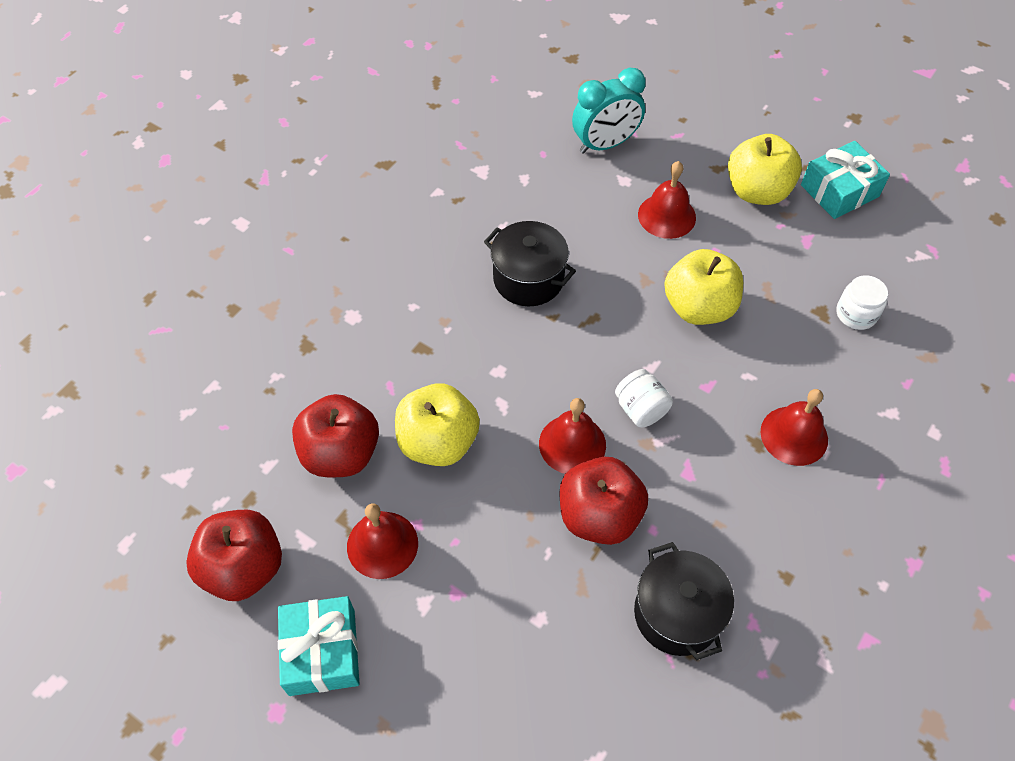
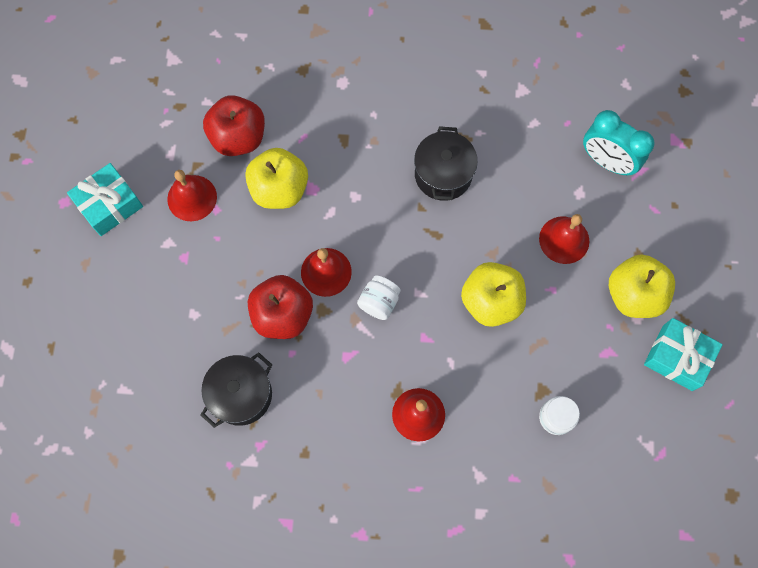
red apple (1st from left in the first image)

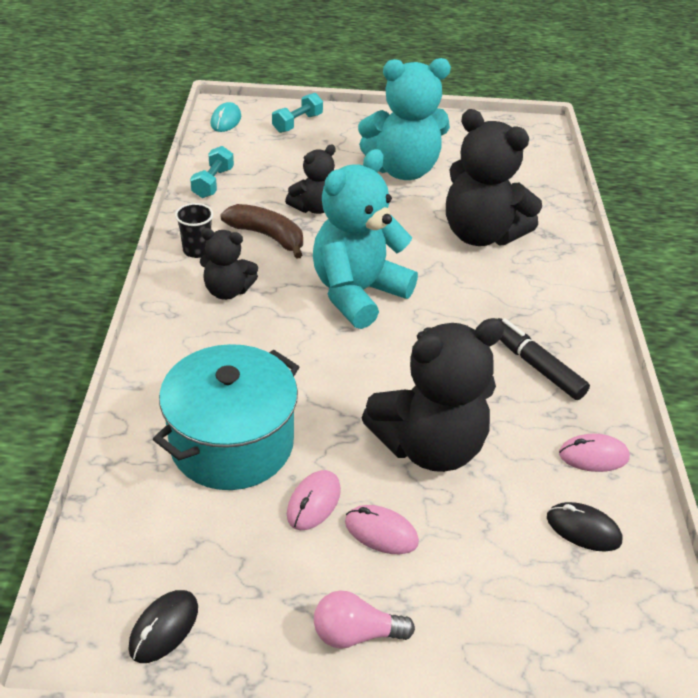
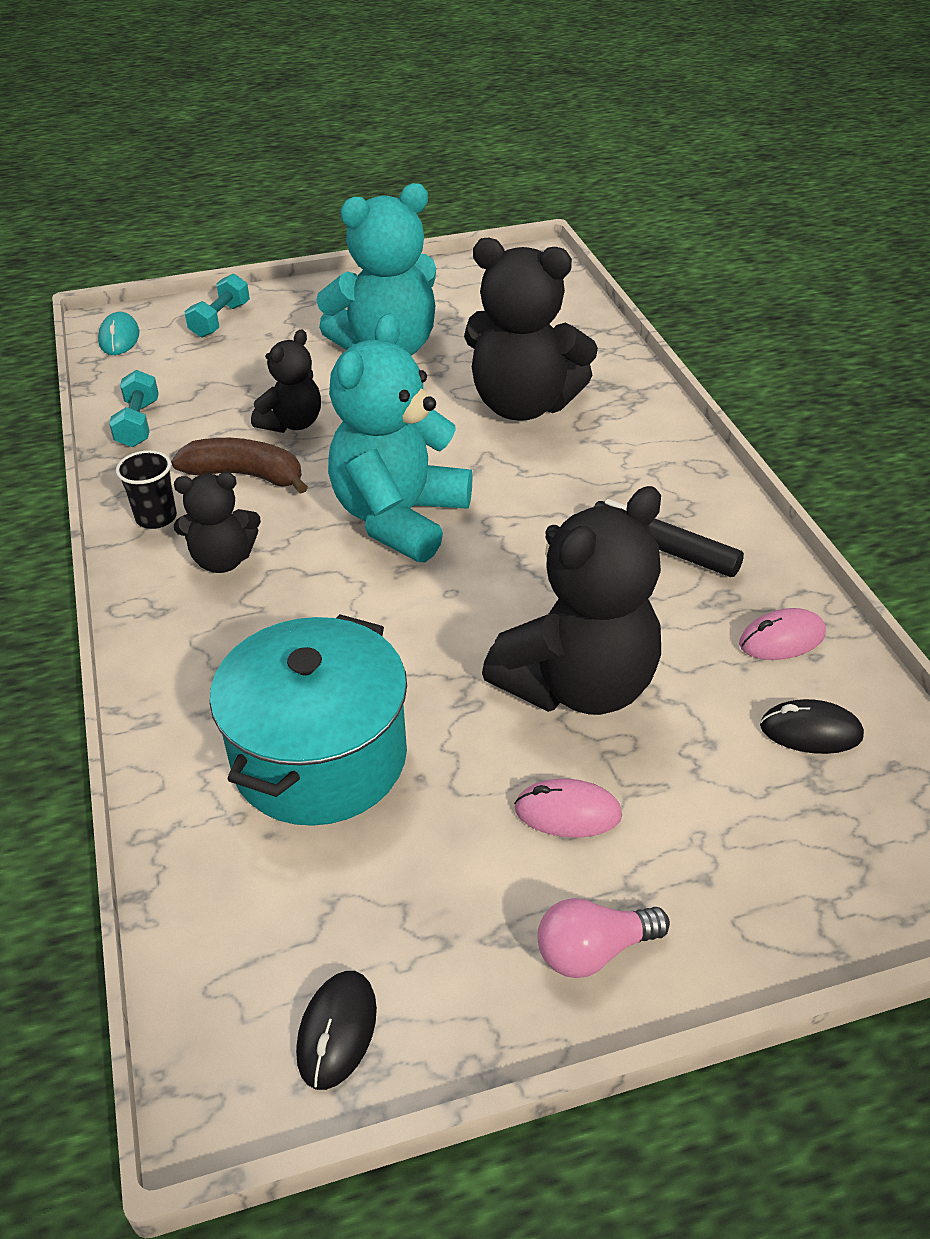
pink mouse (1st from left in the first image)

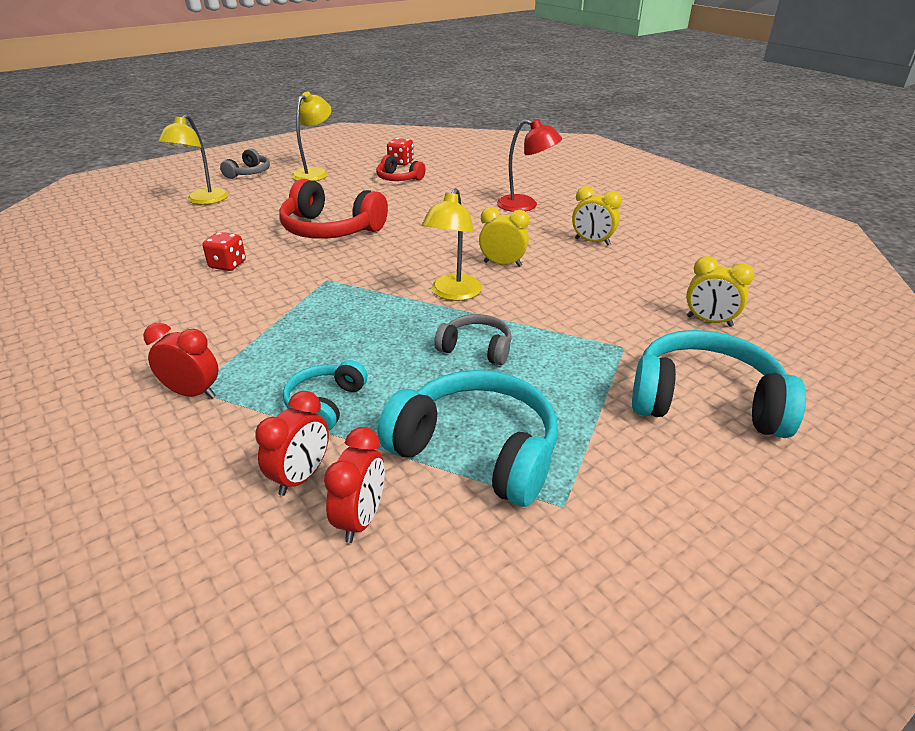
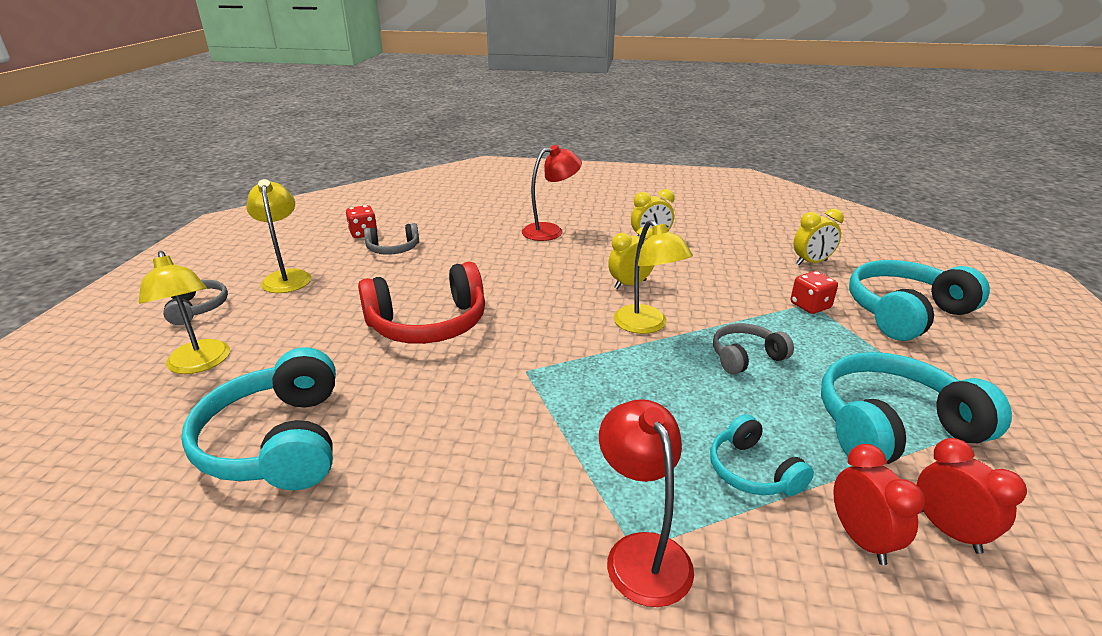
turquoise headphones (1st from left)
red dice (2nd from left)
red lamp (2nd from left)
grey headphones (2nd from left)

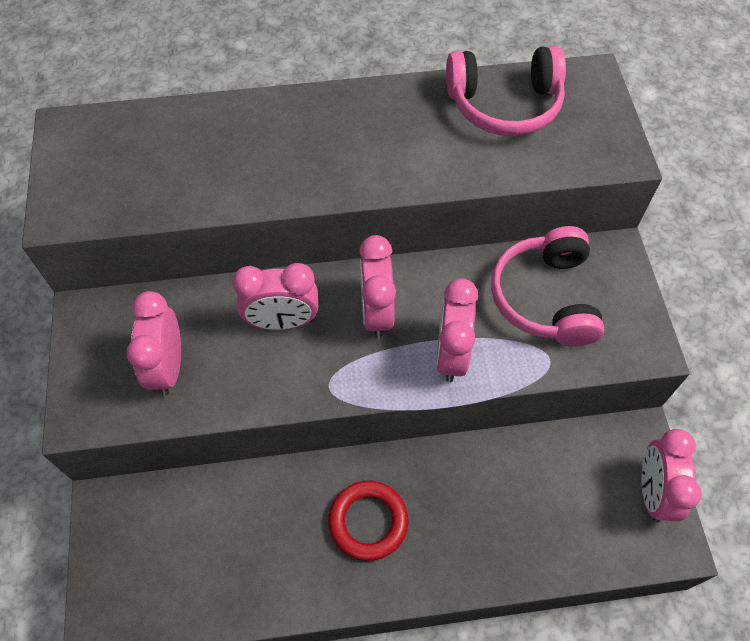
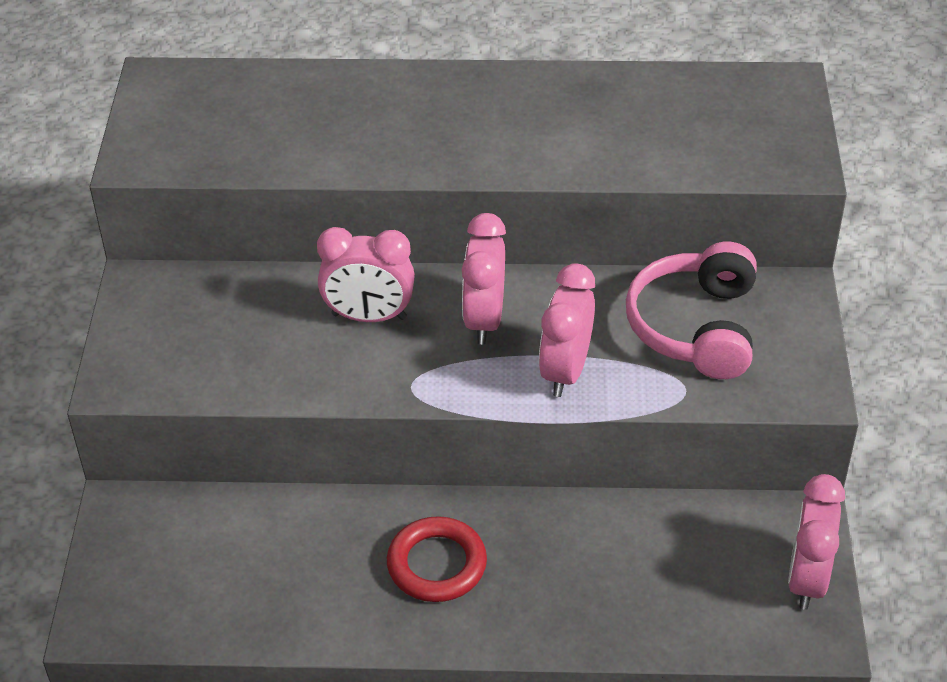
pink clock (1st from left in the first image)
pink headphones (1st from left in the first image)

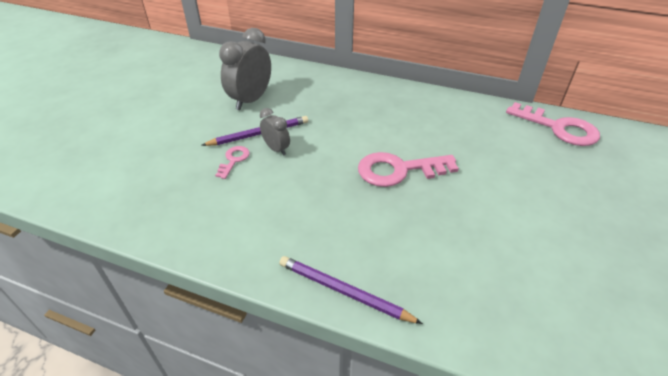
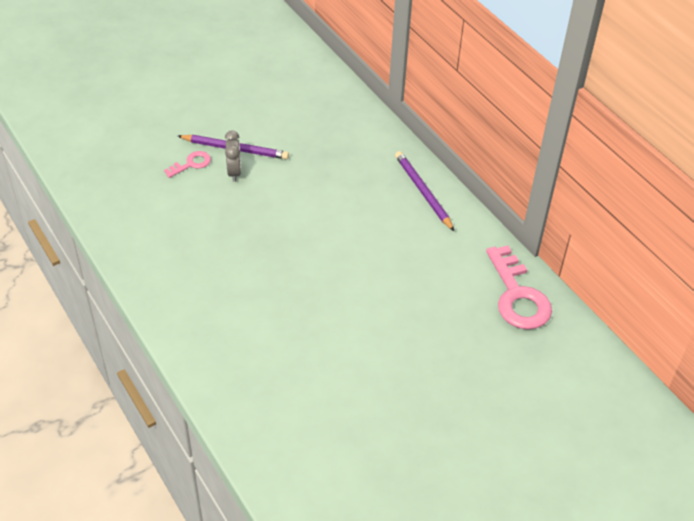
grey clock (1st from left in the first image)
pink key (2nd from left in the first image)
purple pencil (2nd from left)

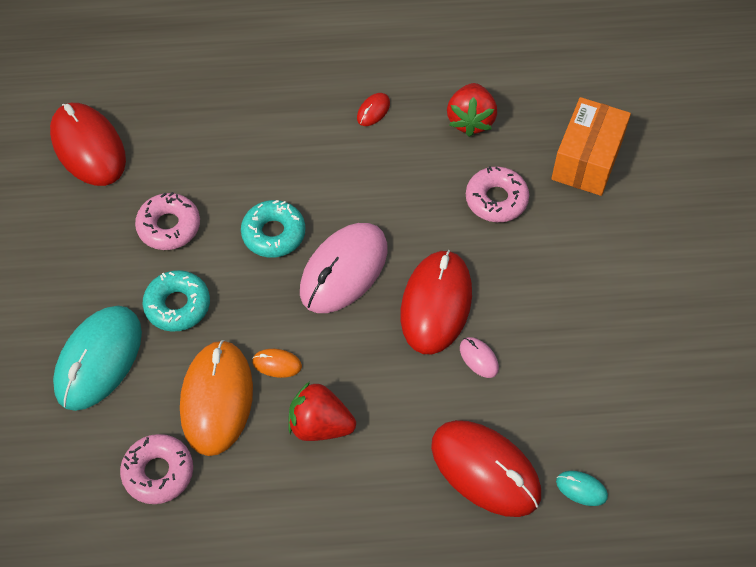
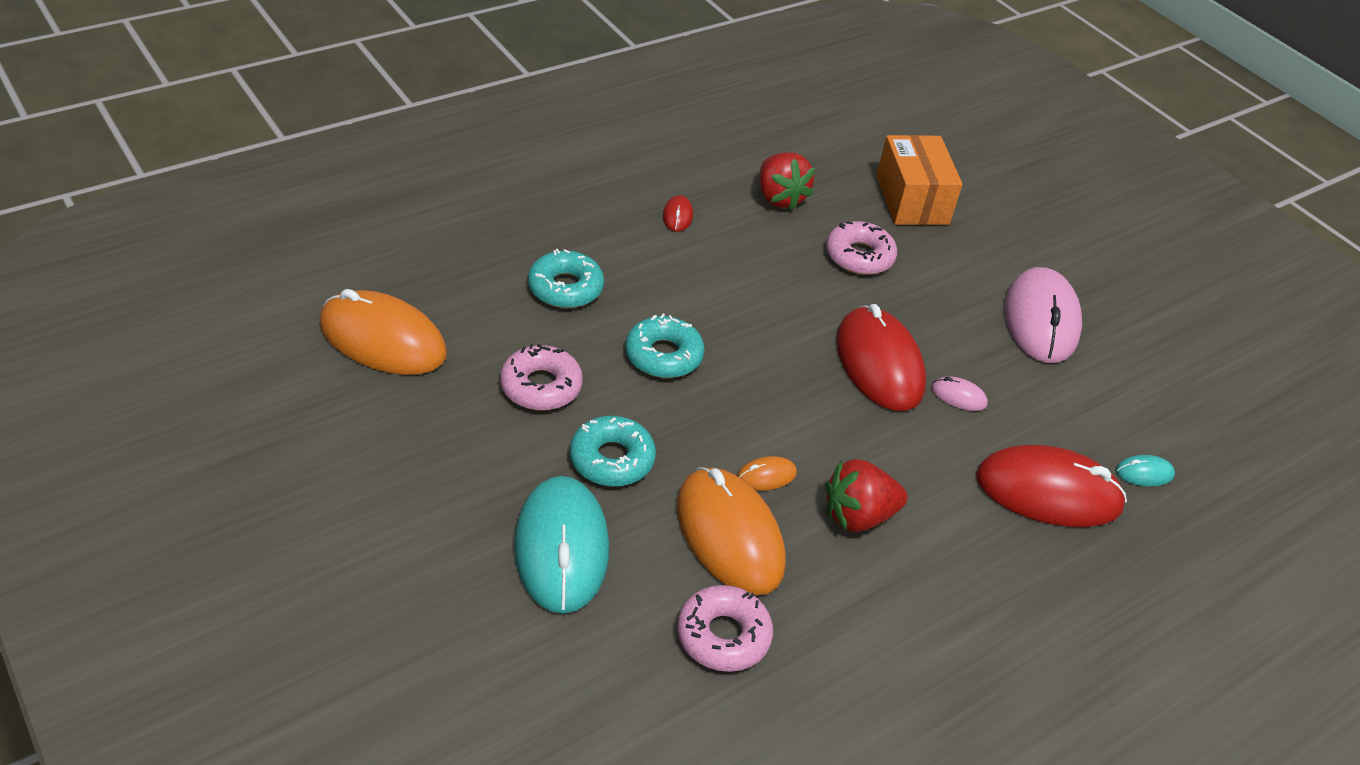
turquoise donut (1st from left)
pink mouse (2nd from left)
orange mouse (1st from left)

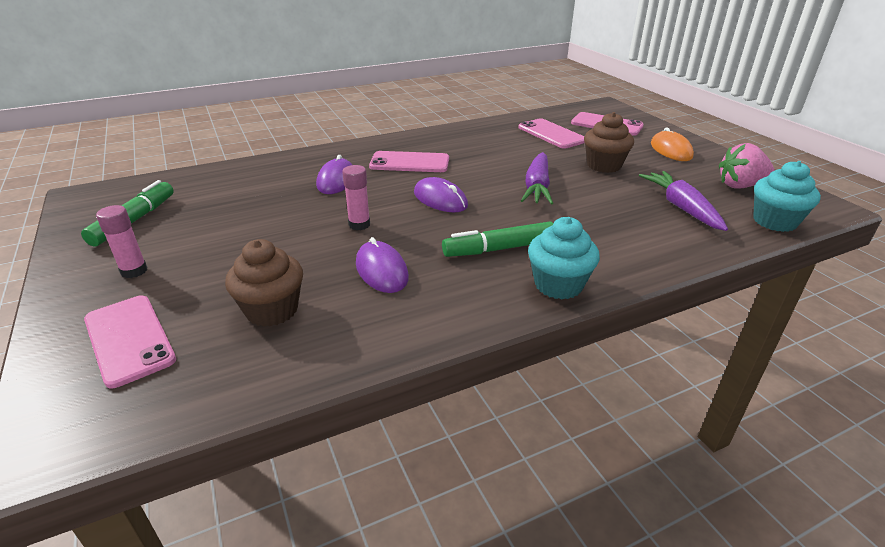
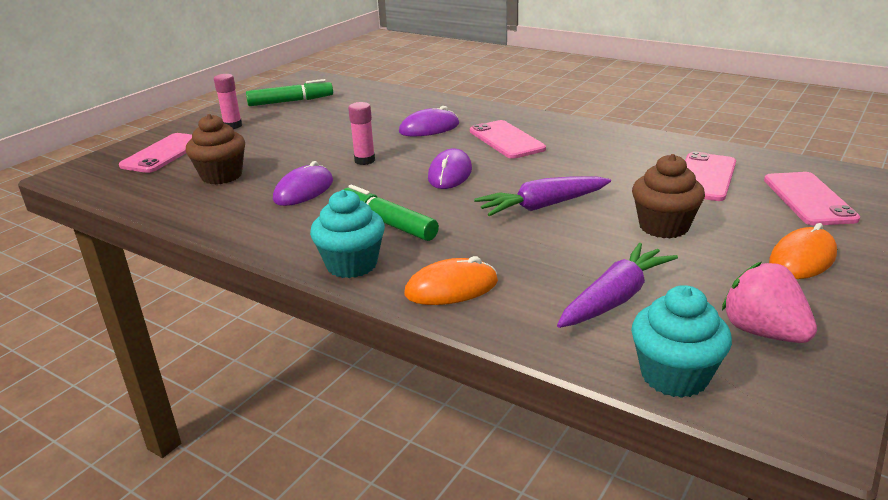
orange mouse (1st from left)

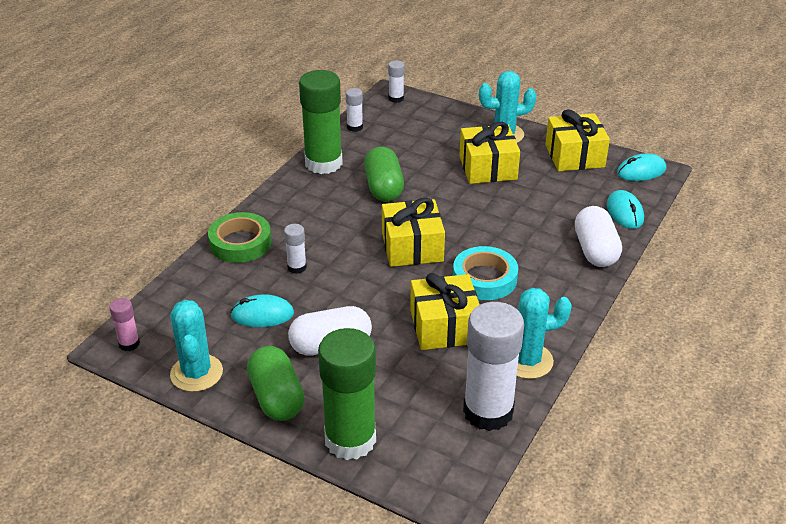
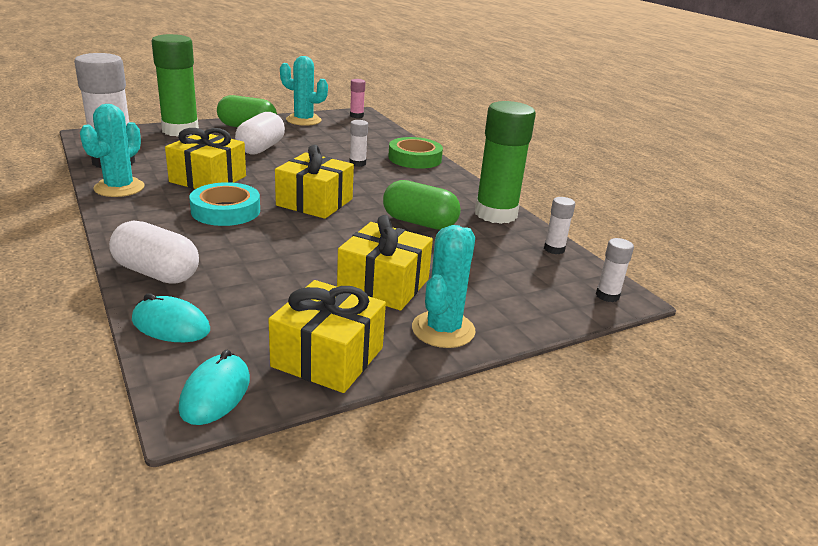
turquoise mouse (1st from left in the first image)

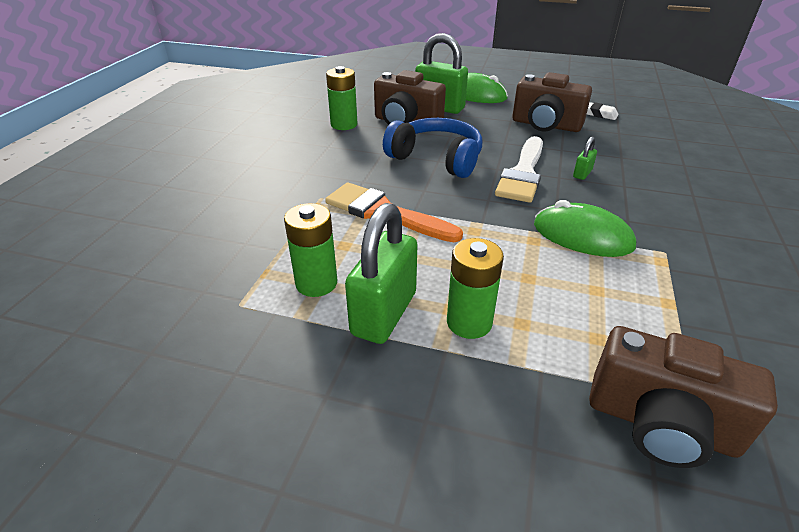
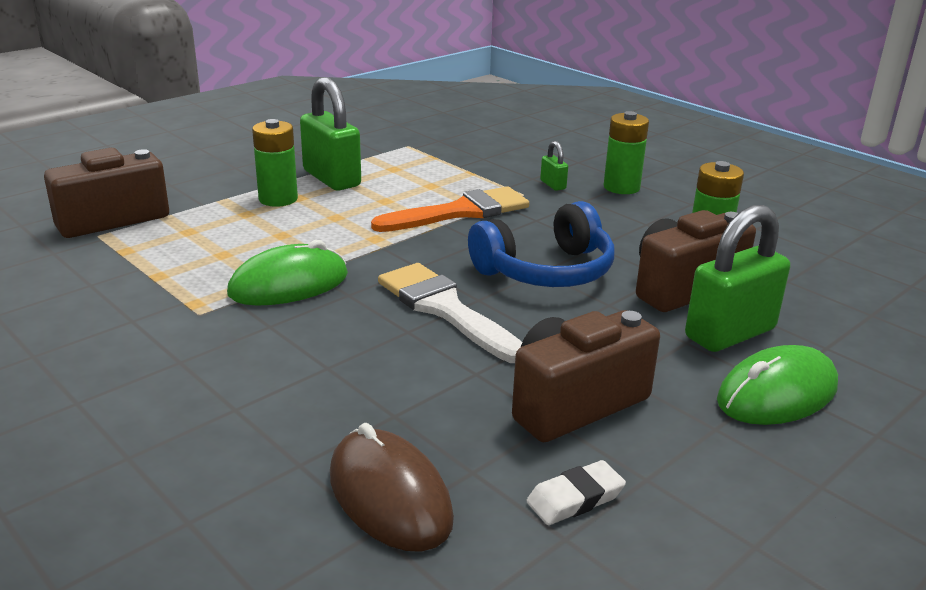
brown mouse
green battery (2nd from left)
green padlock (2nd from left)

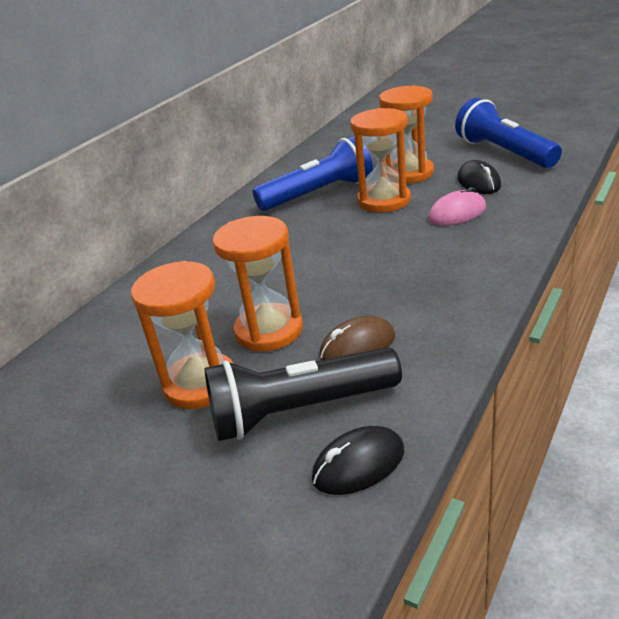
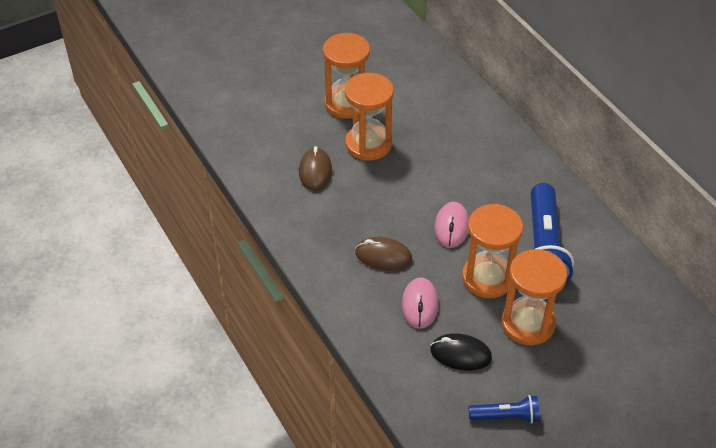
black flashlight
black mouse (1st from left in the first image)
brown mouse (2nd from left)
pink mouse (2nd from left)
blue flashlight (1st from left)

